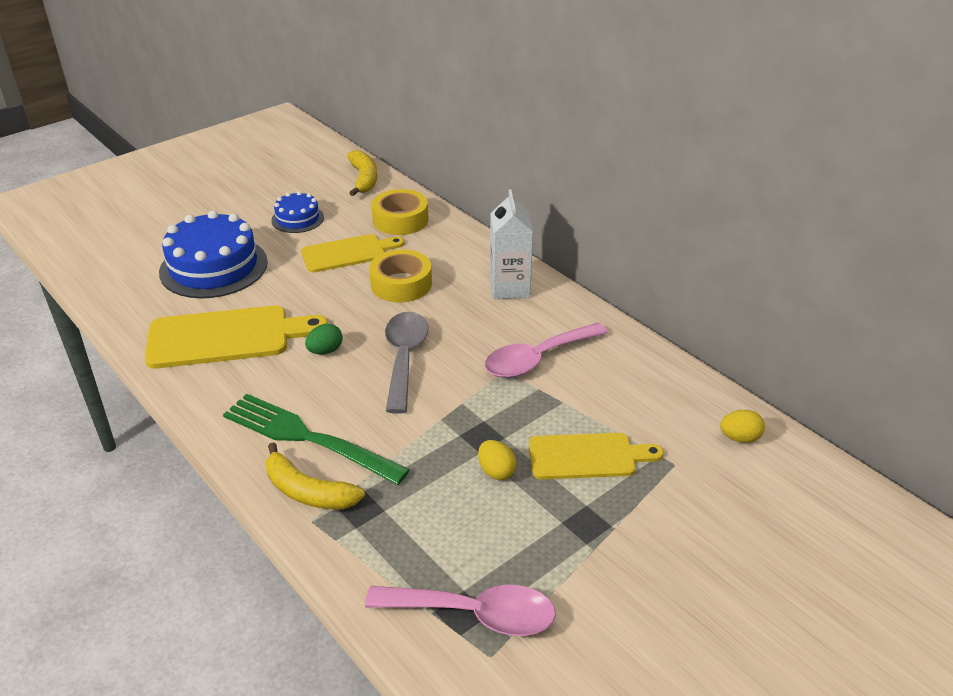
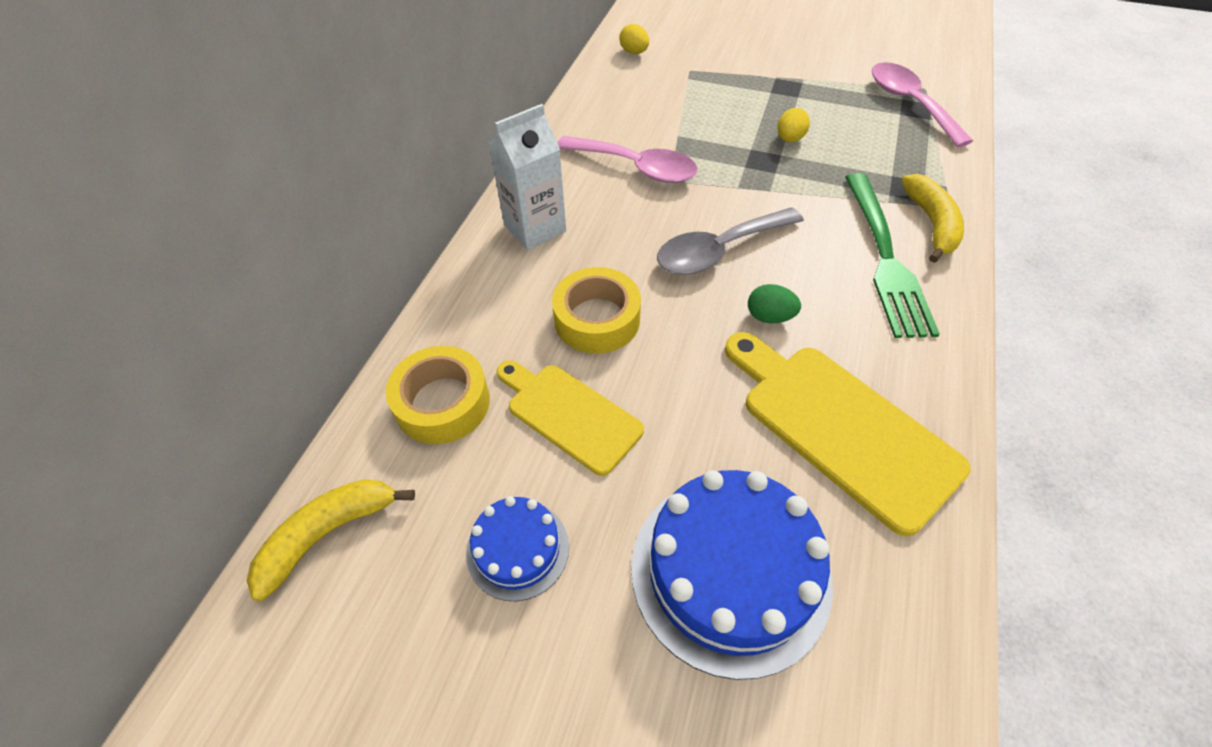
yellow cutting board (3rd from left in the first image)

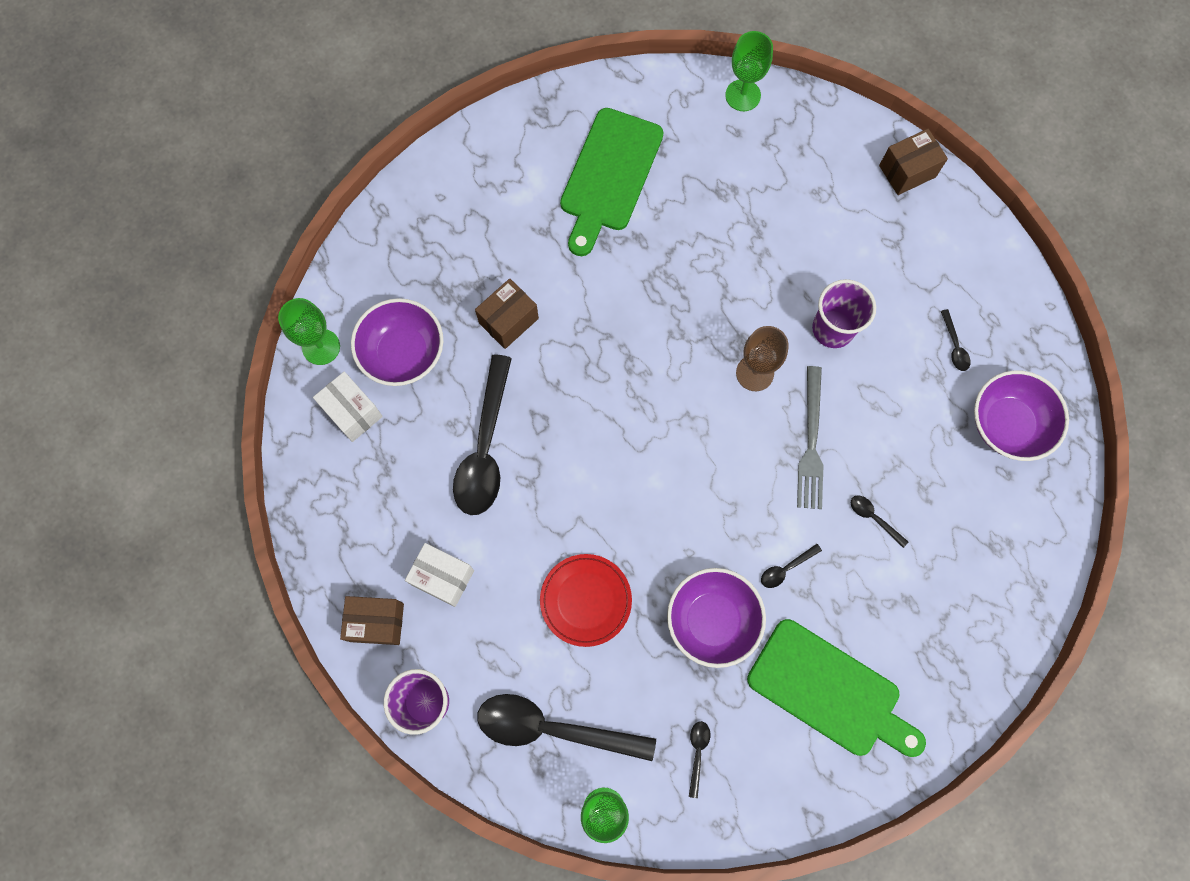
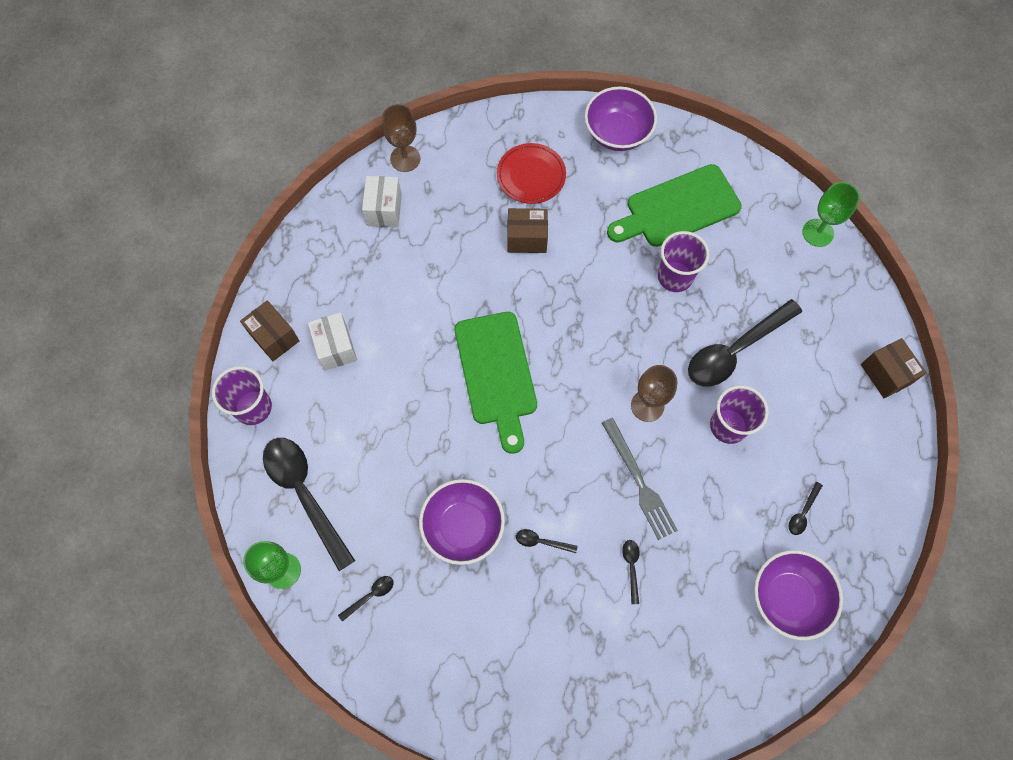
purple cup (2nd from left)
purple bowl (2nd from left)
black spoon (5th from left)
red plate
green cutting board (1st from left)
brown goblet (1st from left)
grey fork
brown box (3rd from left)

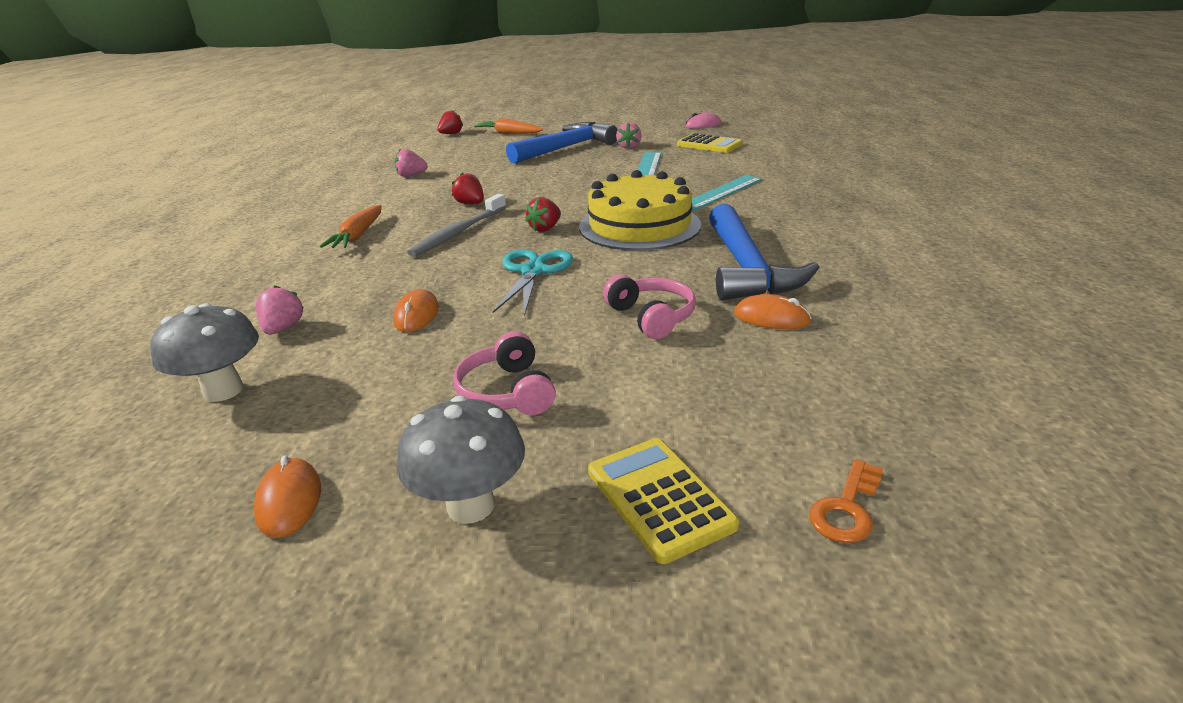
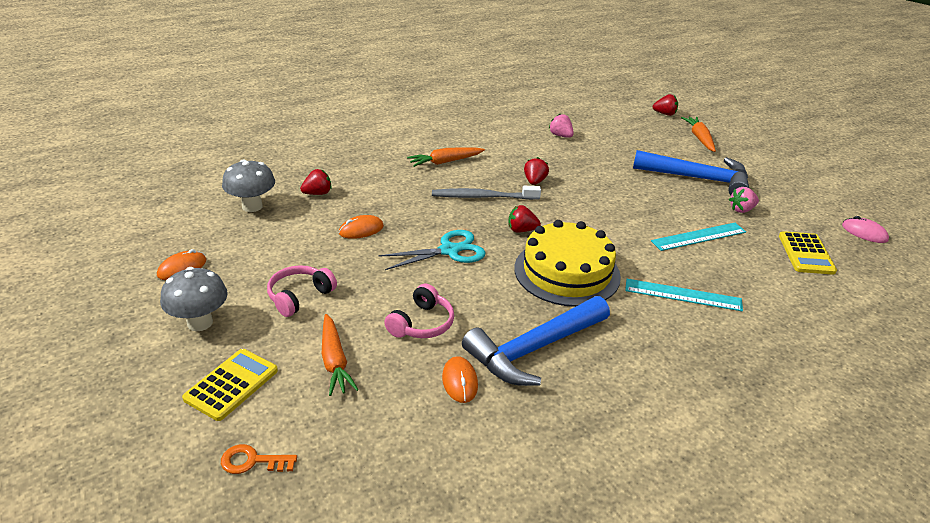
orange carrot (1st from left)
red strawberry (1st from left)

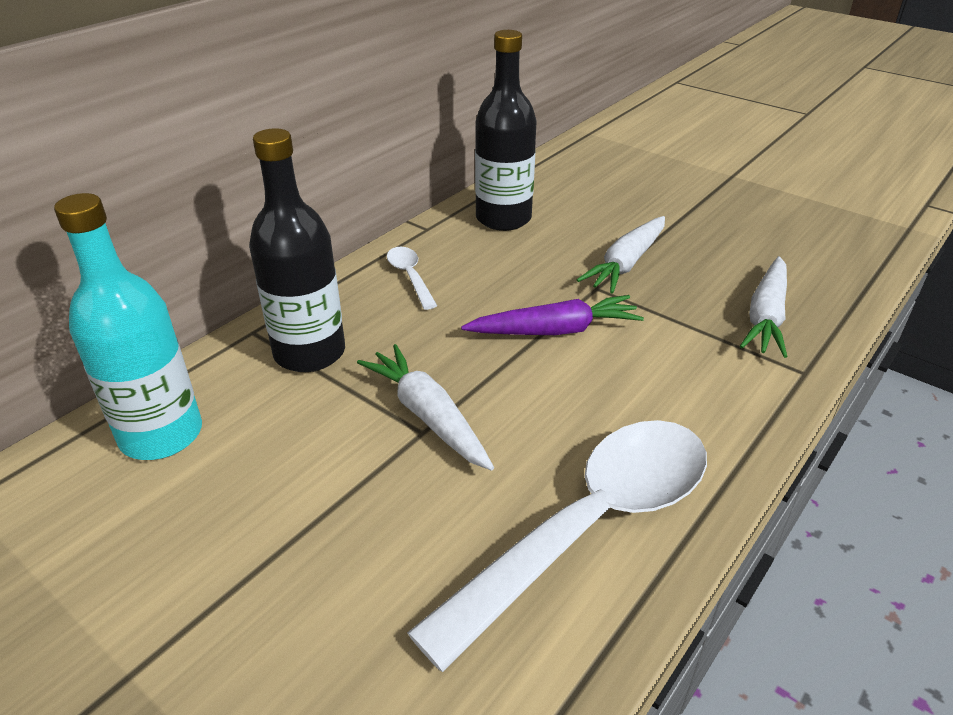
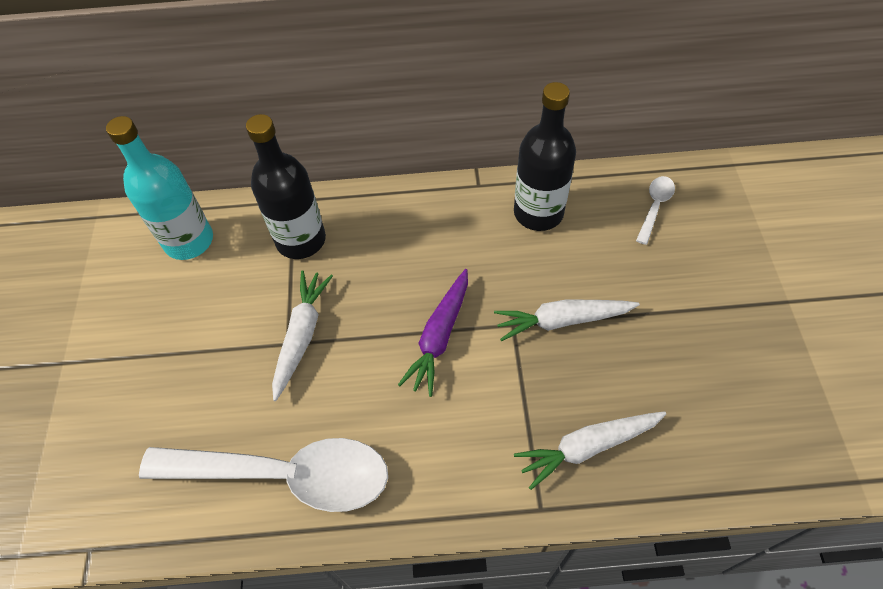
white spoon (2nd from left)
purple carrot

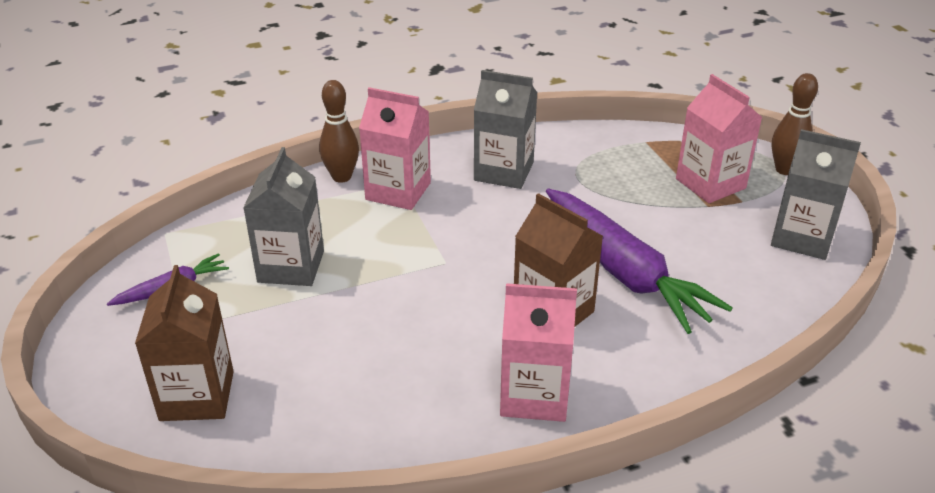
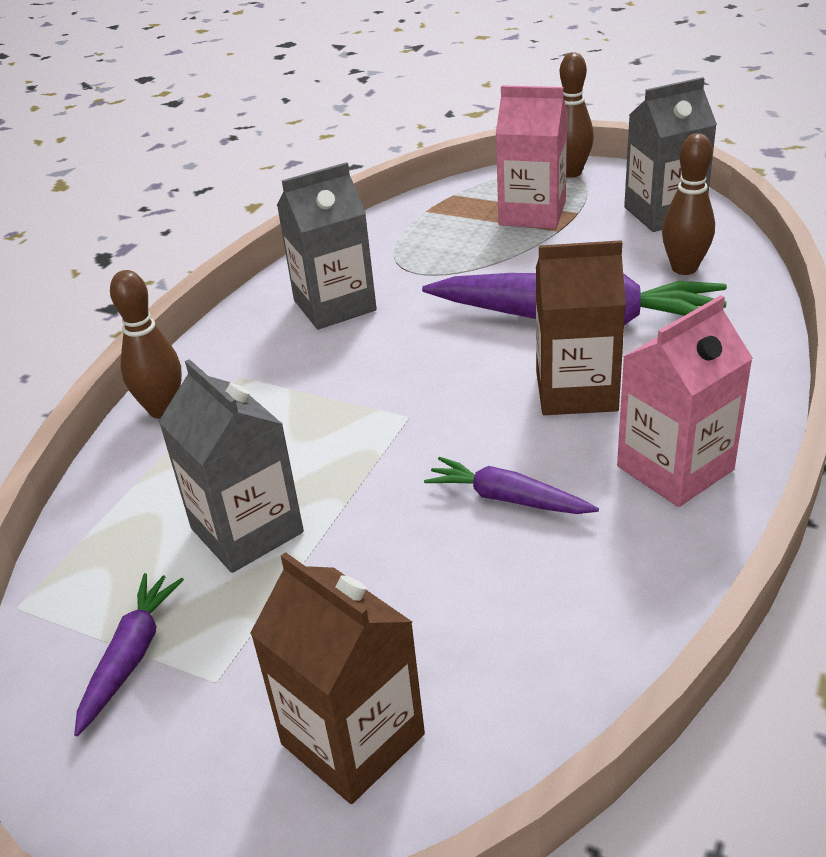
pink carton (1st from left in the first image)
purple carrot (2nd from left)
brown bowling pin (3rd from left)

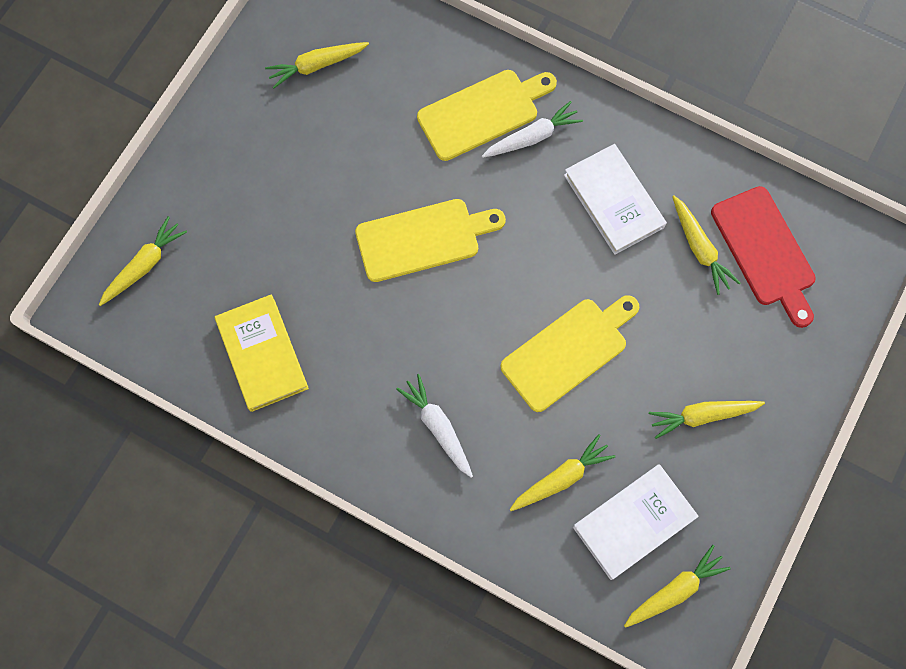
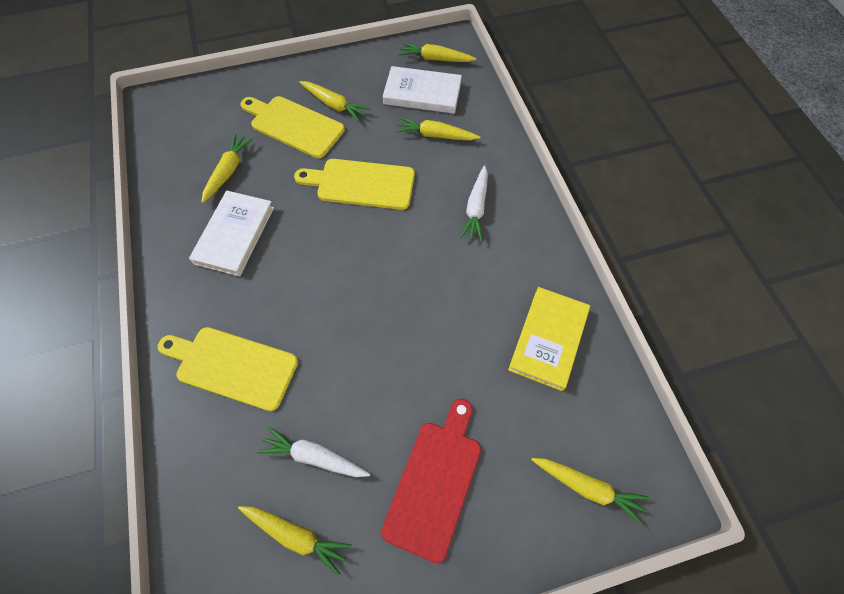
yellow cutting board (2nd from left)
white carrot (1st from left)
red cutting board
yellow carrot (6th from left)

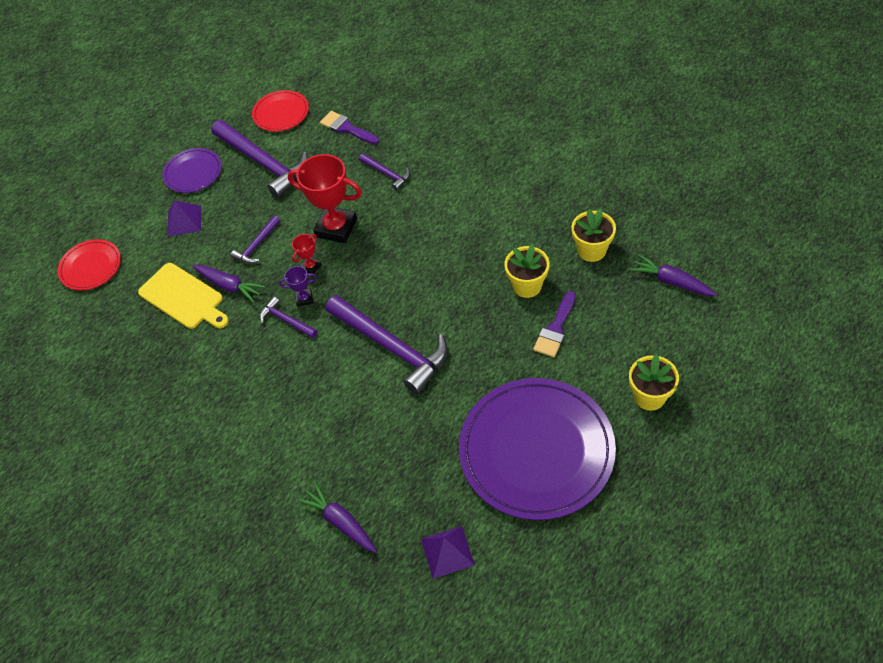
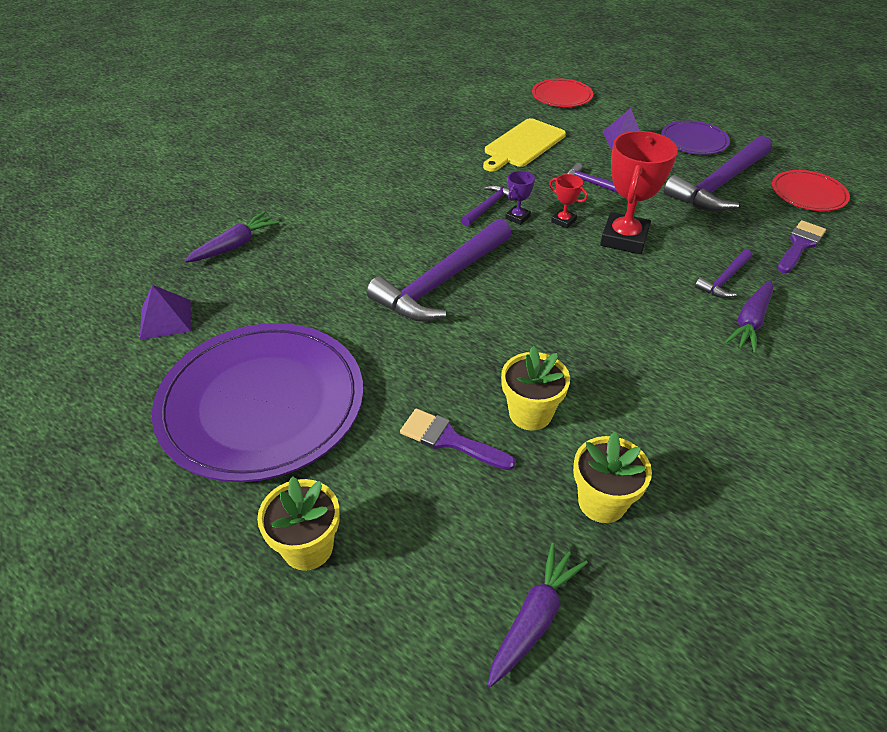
purple carrot (3rd from left)
purple trophy

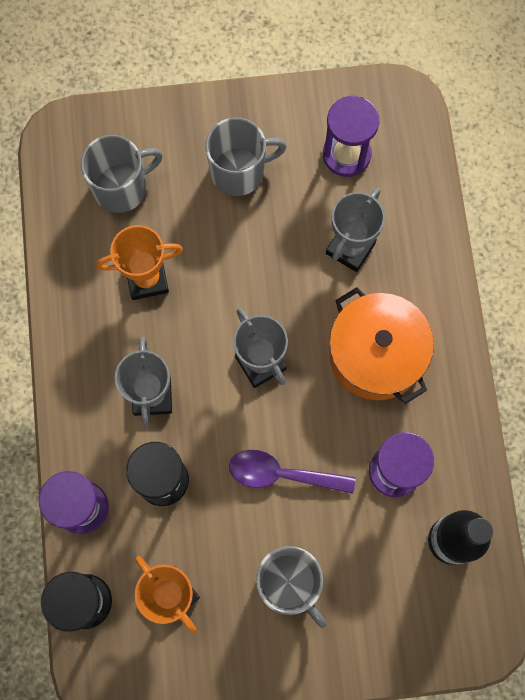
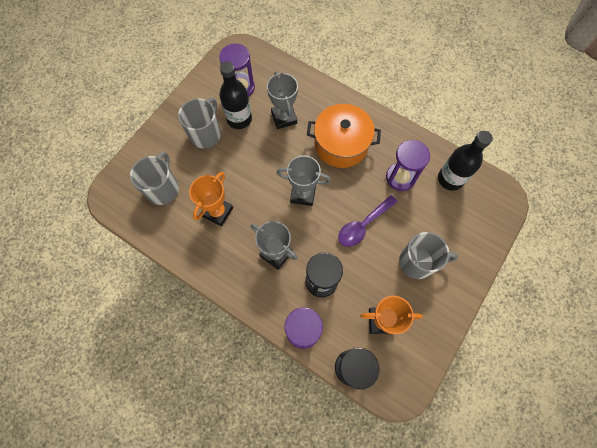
black bottle (1st from left)

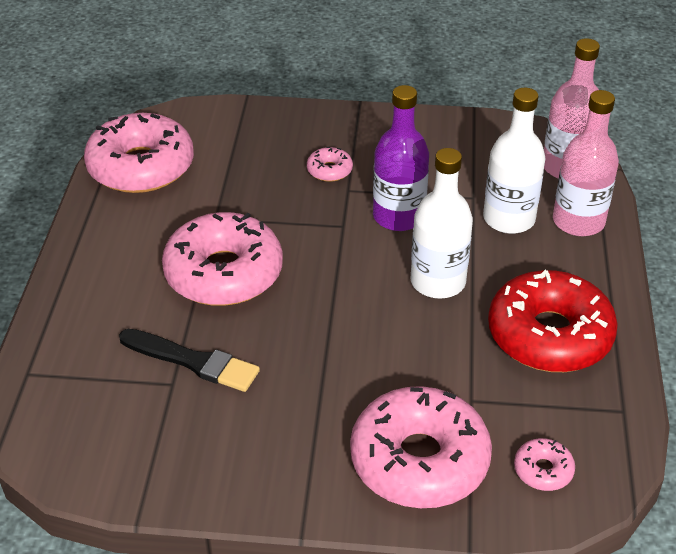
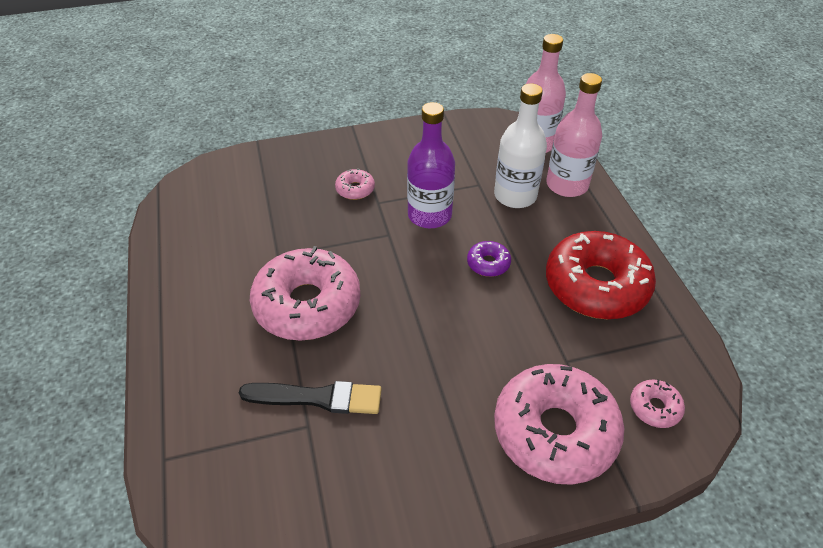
pink donut (1st from left in the first image)
purple donut

